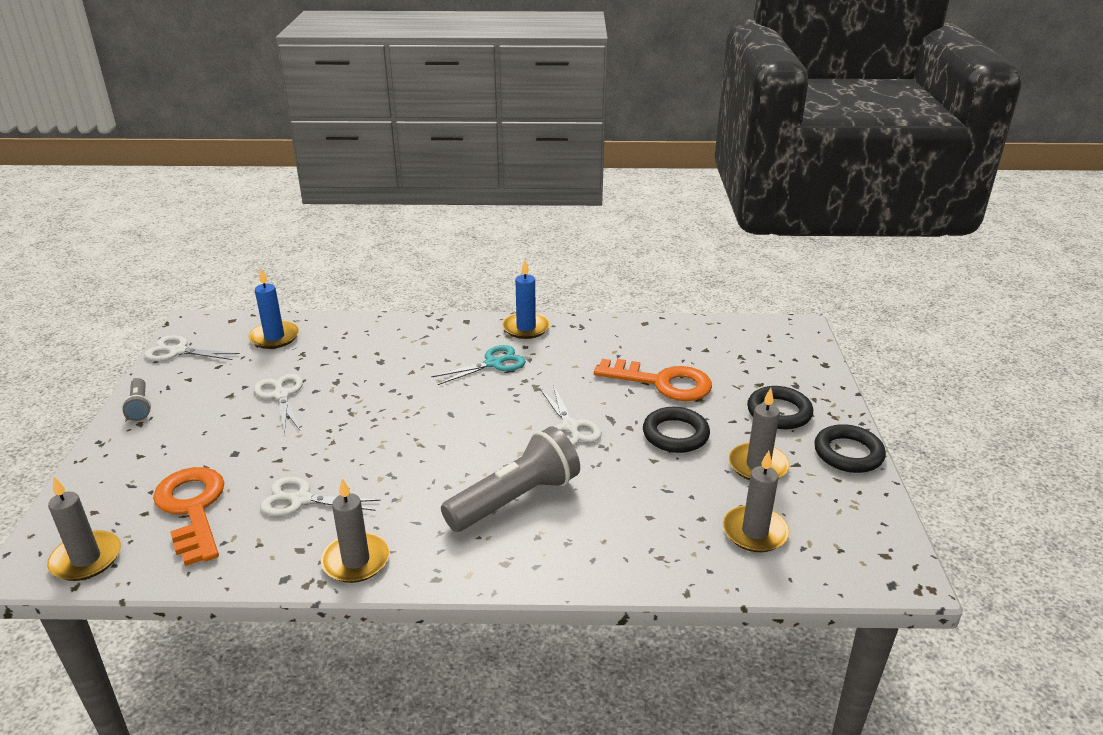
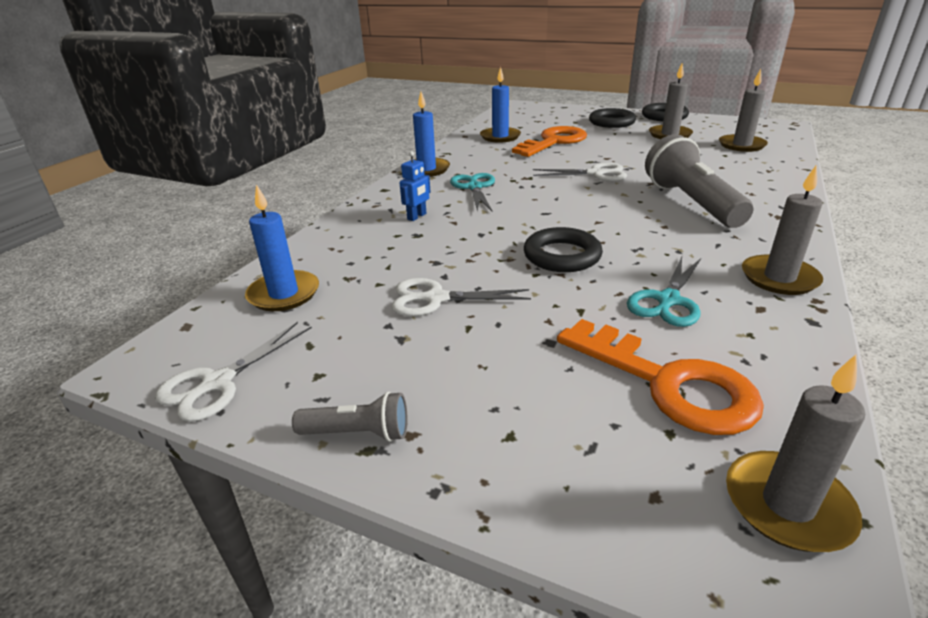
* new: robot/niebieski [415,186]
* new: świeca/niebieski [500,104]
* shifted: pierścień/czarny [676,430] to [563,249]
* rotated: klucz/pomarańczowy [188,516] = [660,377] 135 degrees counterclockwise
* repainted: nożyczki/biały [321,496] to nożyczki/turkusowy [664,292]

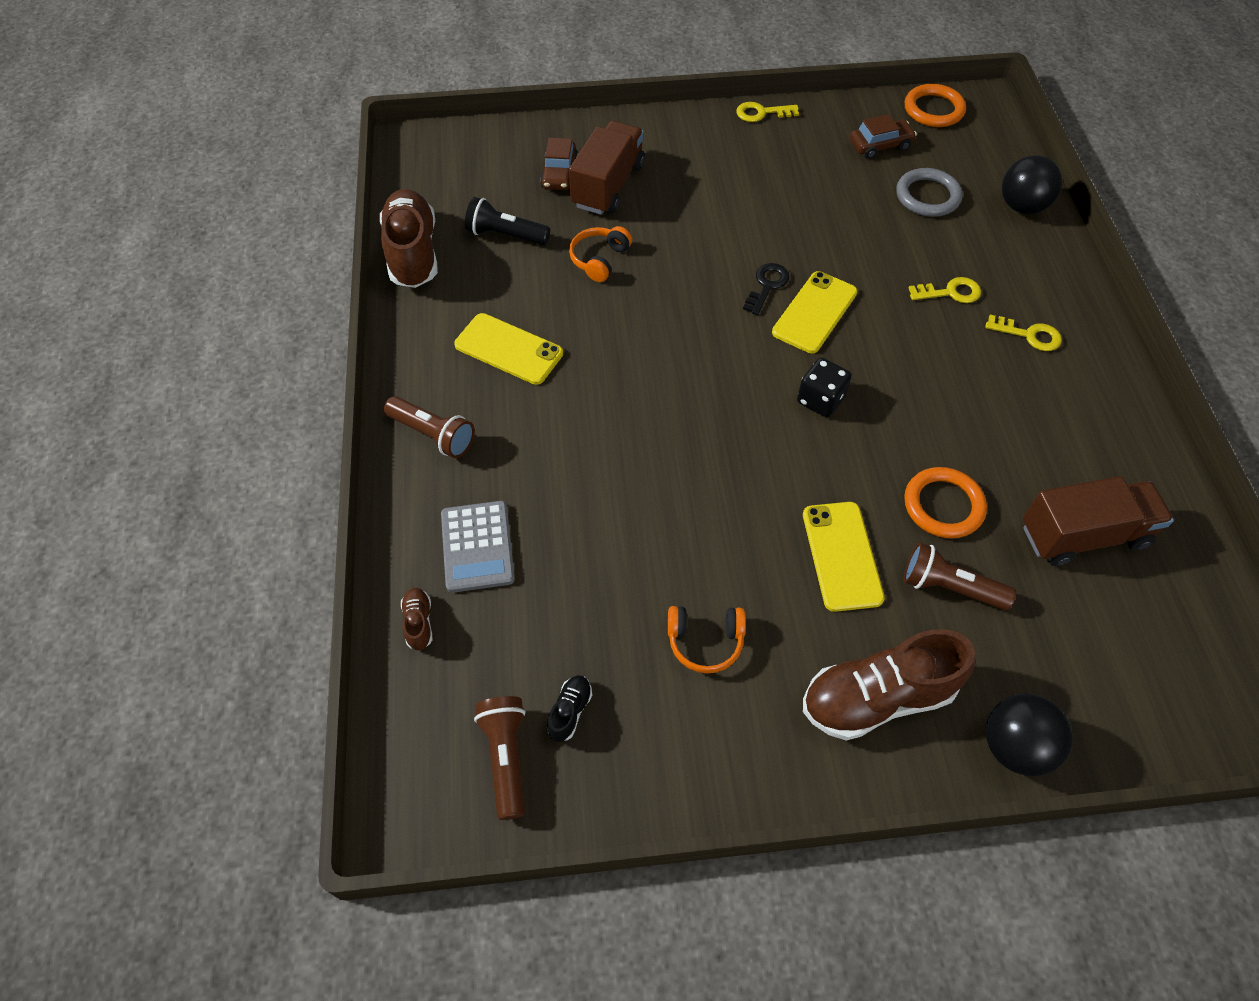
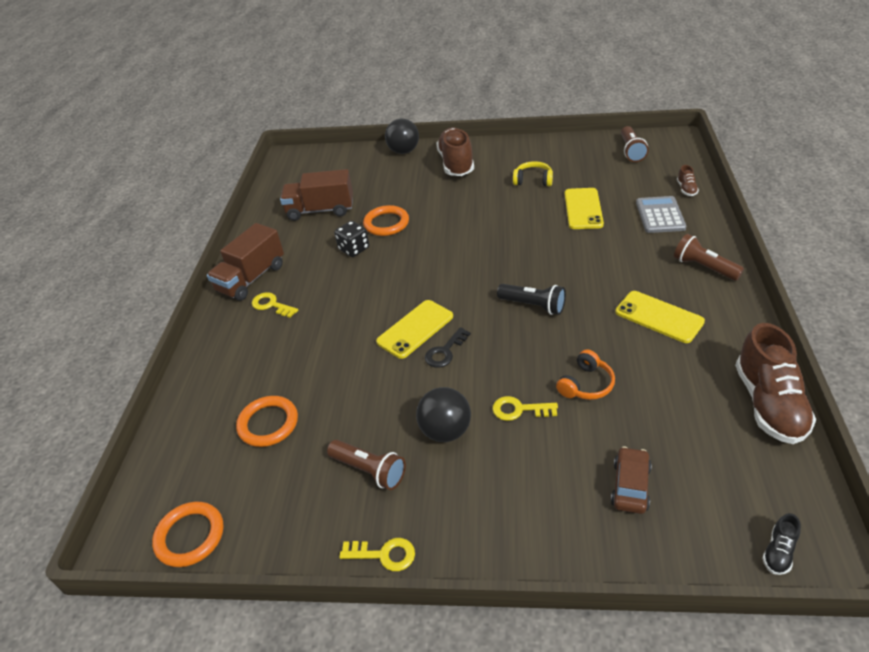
* shifted: ciężarówka/brązowy [607,168] to [245,262]
* repainted: pierścień/szary [929,192] to pierścień/pomarańczowy [267,421]
* shifted: latarka/brązowy [960,576] to [366,465]
* shifted: kostka do gry/czarny [824,387] to [351,239]
* shifted: piłka/czarny [1032,184] to [443,414]
* rotated: but/brązowy [889,684] = [455,152] 90 degrees counterclockwise
* shifted: klucz/żółty [945,290] to [525,408]
* shifted: latarka/czarny [507,221] to [531,299]
* repainted: słuchawki/pomarańczowy [707,640] to słuchawki/żółty [533,173]
* shifted: telefon/żółty [844,557] to [584,208]
* shifted: but/czarny [569,708] to [781,544]
* gone: samochód/brązowy [883,136]

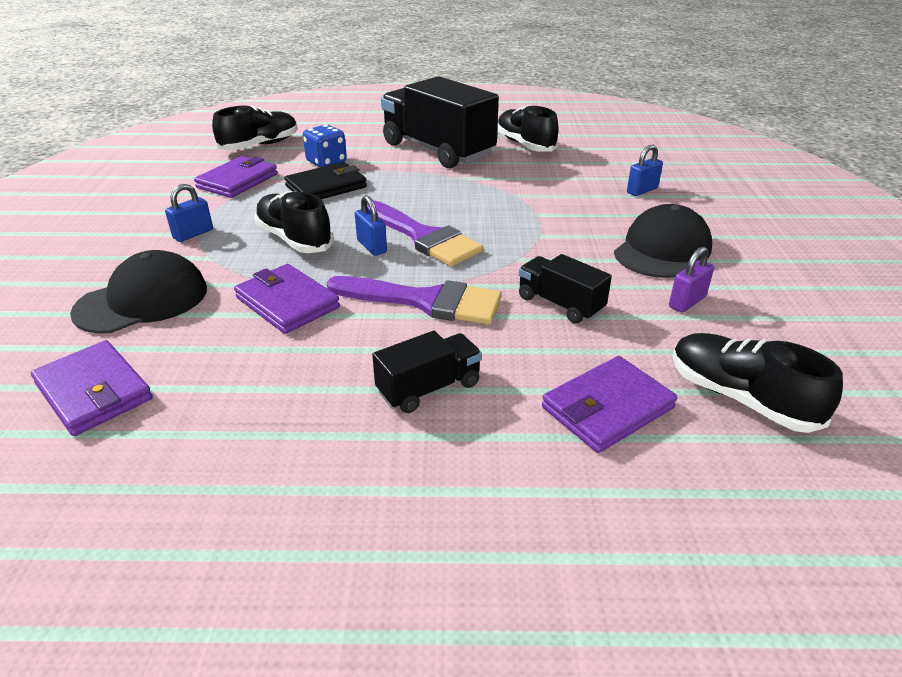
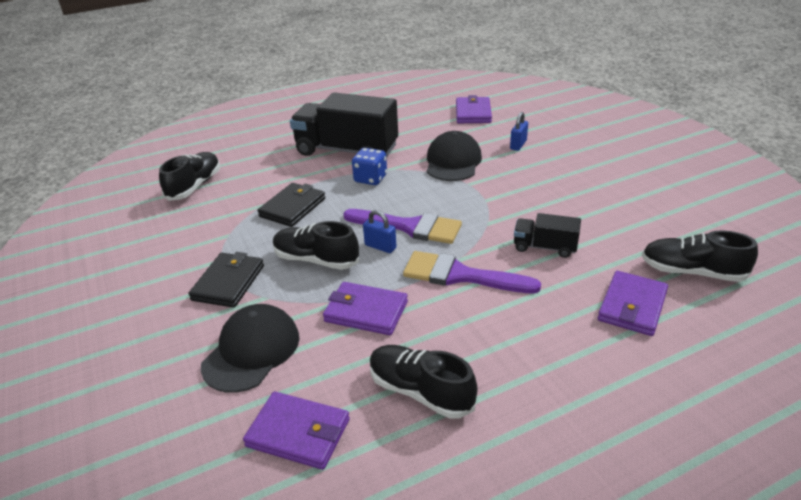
* swapped: kłódka/niebieski [189,213] to portfel/czarny [226,280]
* shifted: kostka do gry/niebieski [325,145] to [369,166]
* shifted: but/czarny [528,128] to [423,382]
* rotated: pędzel/fioletowy [414,300] = [472,272] 150 degrees counterclockwise
* shifted: czapka/czarny [663,241] to [454,156]
* shifted: portfel/fioletowy [236,177] to [474,109]
* gone: ciężarówka/czarny [427,372]
* gone: kłódka/fioletowy [691,280]

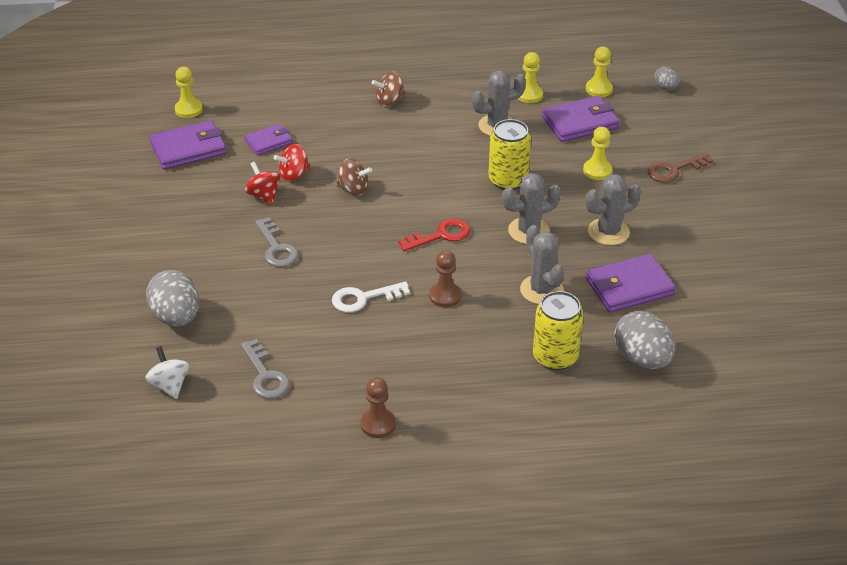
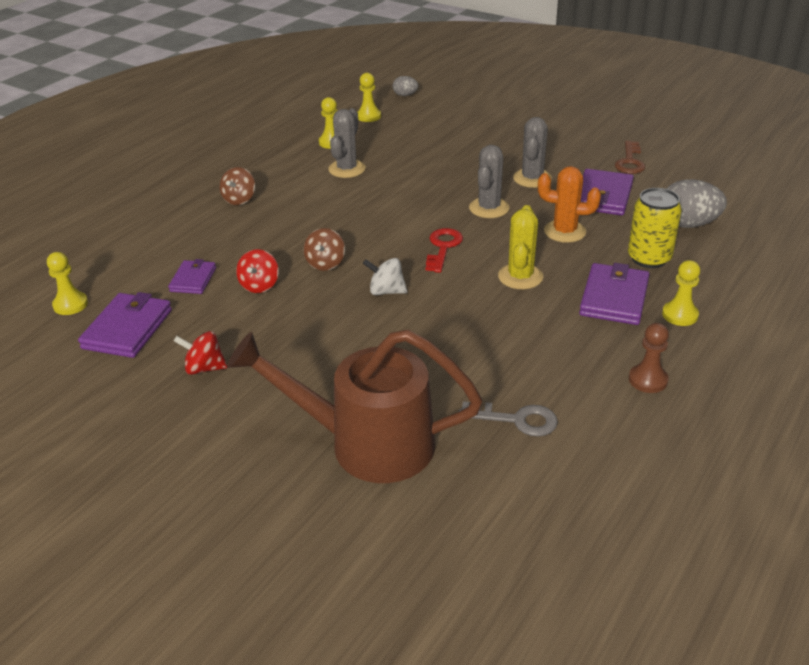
* shifted: bączek/czerwony [262,183] to [200,353]
* swapped: jajko/szary [173,298] to konewka/brązowy [354,406]
* rotated: bączek/brązowy [354,177] = [324,249] 135 degrees clockwise
* shifted: bączek/biały [167,372] to [385,276]
* swapped: pionek/brązowy [445,278] to kaktus/żółty [520,247]
* repainted: kaktus/szary [542,264] to kaktus/pomarańczowy [569,204]
* shifted: portfel/fioletowy [581,119] to [614,294]
* shifted: klucz/brązowy [680,168] to [630,157]
* shifted: pionek/żółty [597,153] to [681,293]
* gone: klucz/szary [276,242]
* gone: klucz/biały [371,297]
* gone: puszka/żółty [509,154]

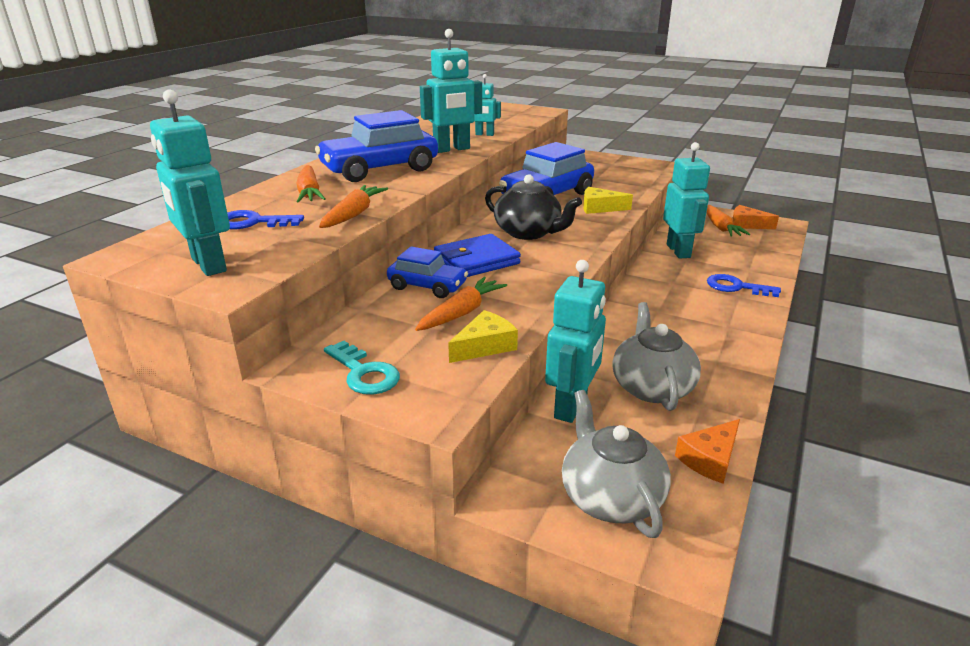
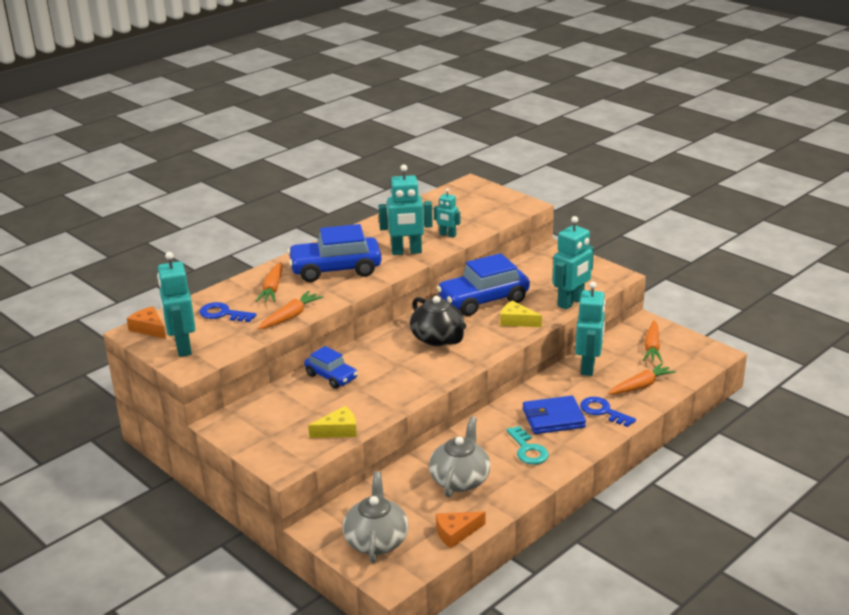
* shifted: ser/pomarańczowy [755,217] to [146,322]
* shifted: klucz/turkusowy [362,368] to [527,445]
* shifted: portfel/niebieski [477,255] to [554,415]
* shifted: robot/turkusowy [575,341] to [573,263]
* shifted: marchewka/pomarańczowy [461,304] to [642,379]

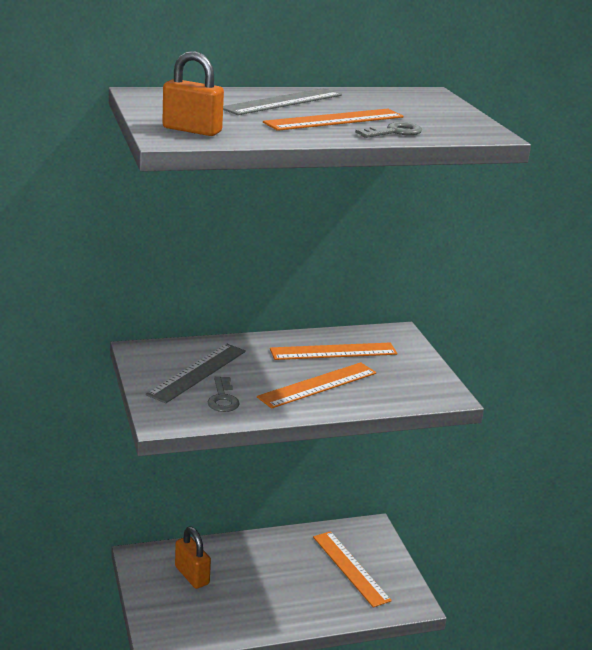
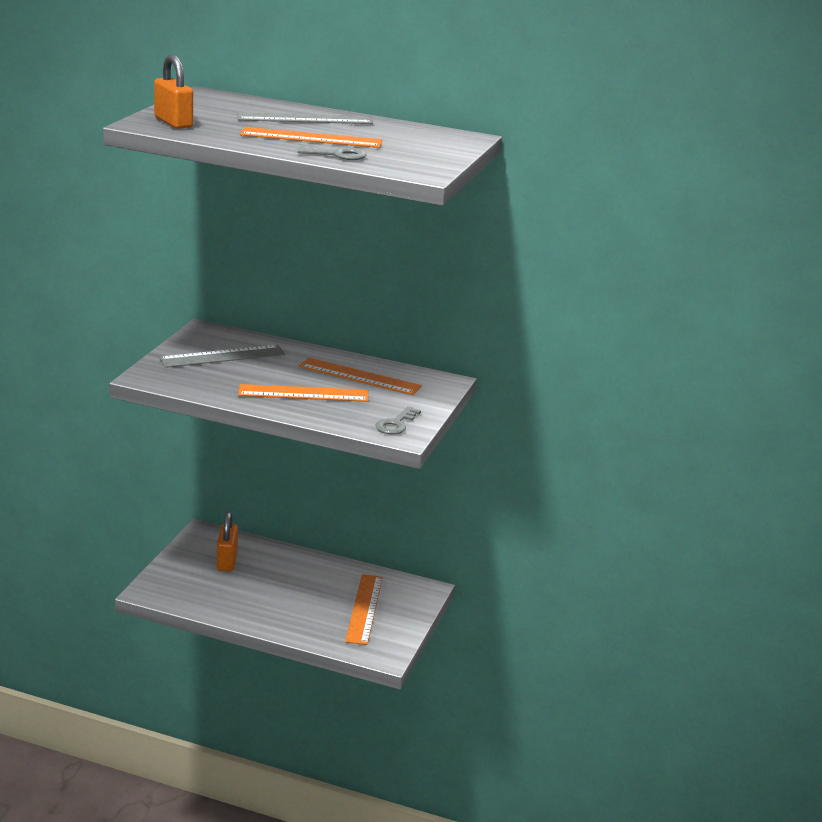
* shifted: klucz/szary [224,394] to [398,420]

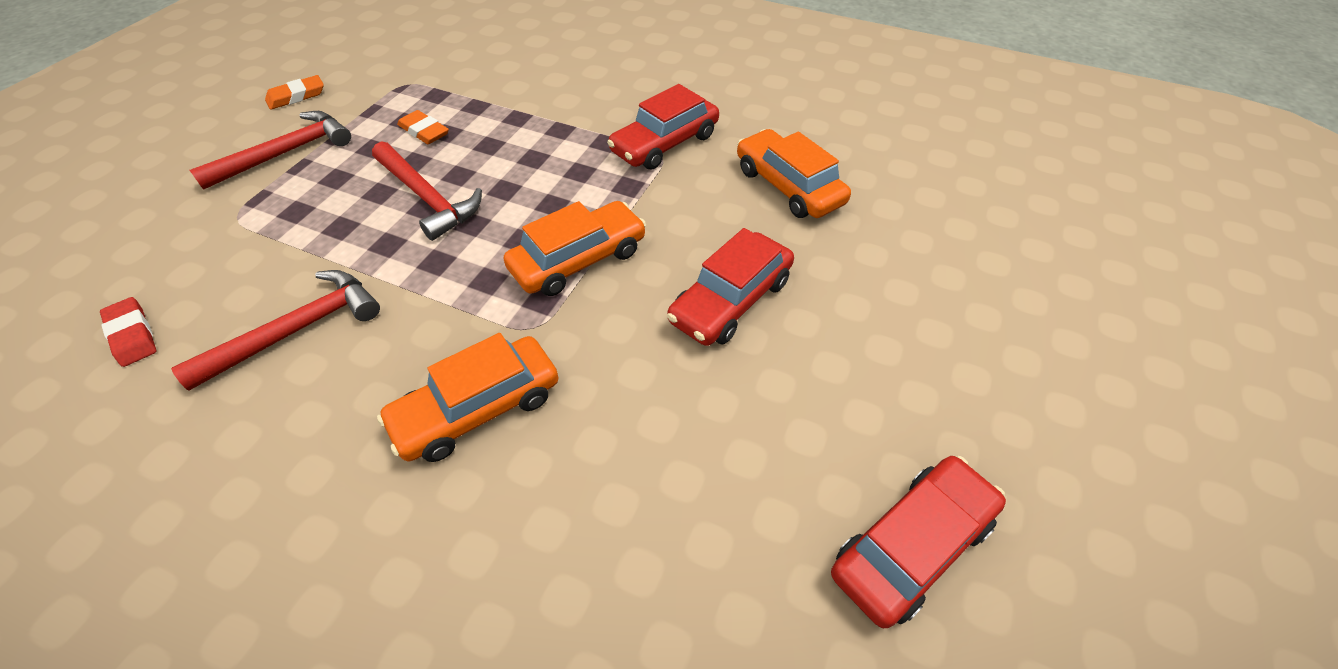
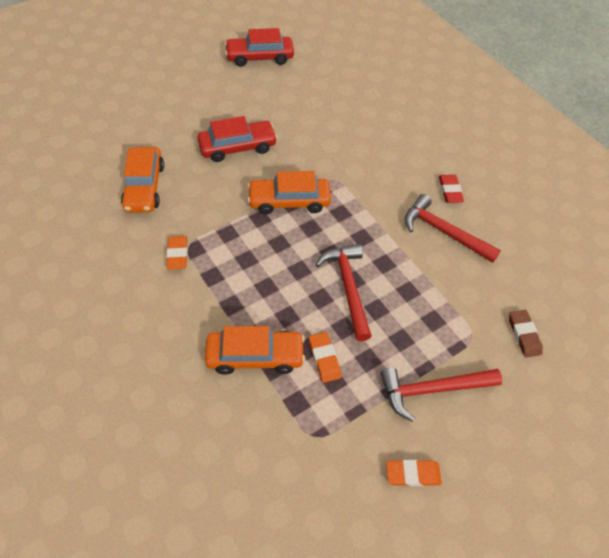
* swapped: samochód/czerwony [663,127] to gumka do mazania/pomarańczowy [177,253]
* shifted: samochód/pomarańczowy [468,397] to [255,350]
* rotated: młotek/czerwony [275,330] = [453,228] 45 degrees clockwise
* shifted: gumka do mazania/czerwony [128,332] to [451,189]
* new: gumka do mazania/brązowy [526,333]

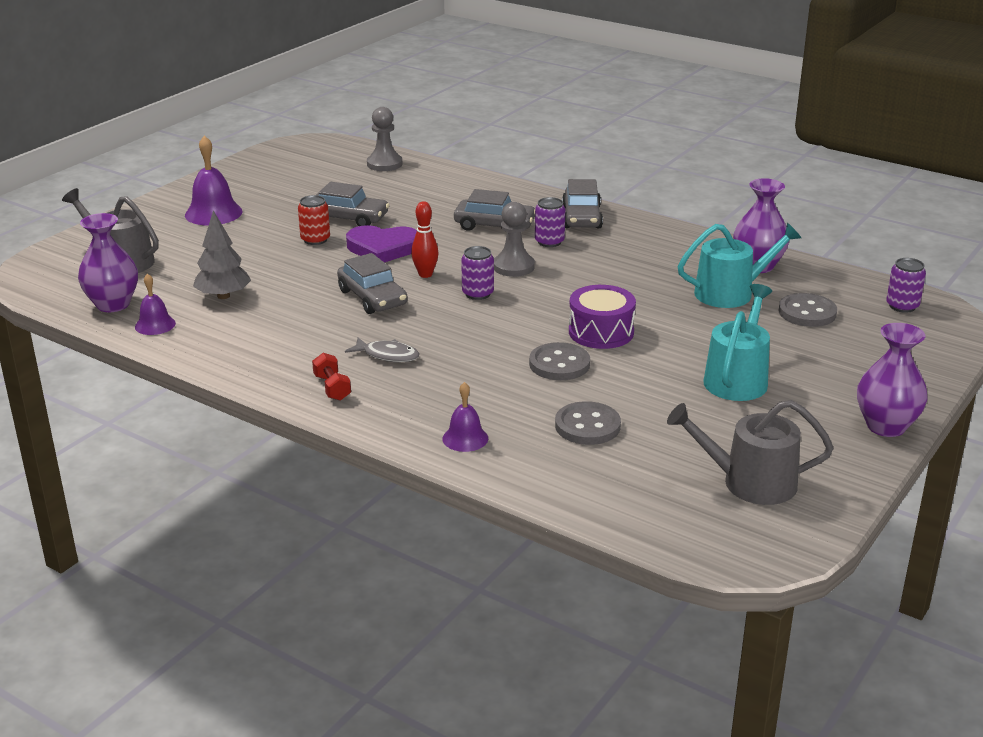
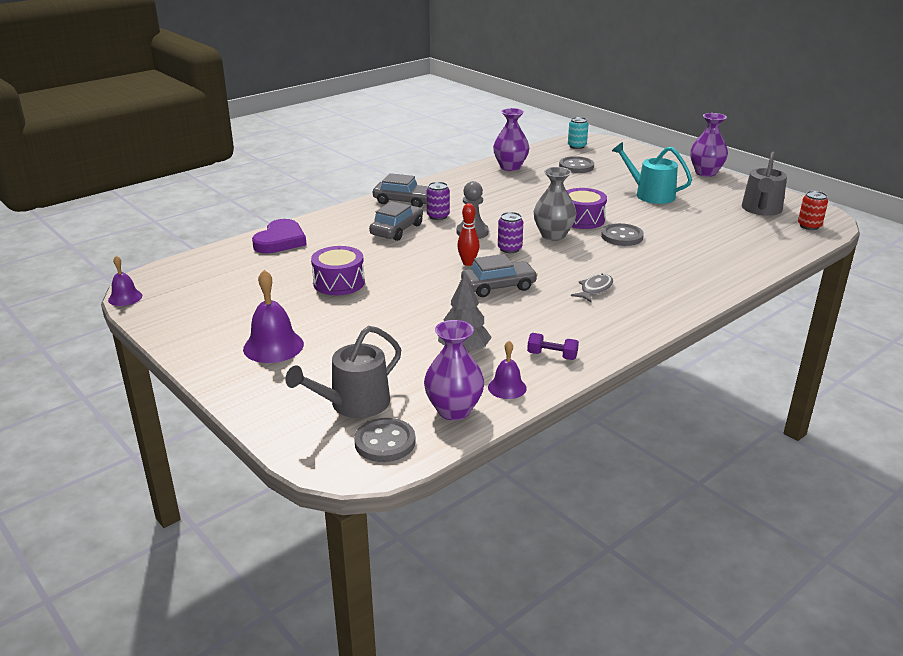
* shifted: dzwonek/fioletowy [465,417] to [125,281]
* shifted: serce/fioletowy [381,244] to [279,236]
* swapped: samochód/szary [352,204] to bęben/fioletowy [338,270]
* shifted: guzik/szary [588,423] to [385,440]
* new: hantel/fioletowy [553,346]
* new: wazon/szary [555,204]
* repainted: puszka/fioletowy [906,285] to puszka/turkusowy [578,133]
* shifted: puszka/czerwony [314,220] to [813,210]
* gone: hantel/czerwony [331,377]
* gone: pionek/szary [385,139]
* gone: konewka/turkusowy [739,265]

